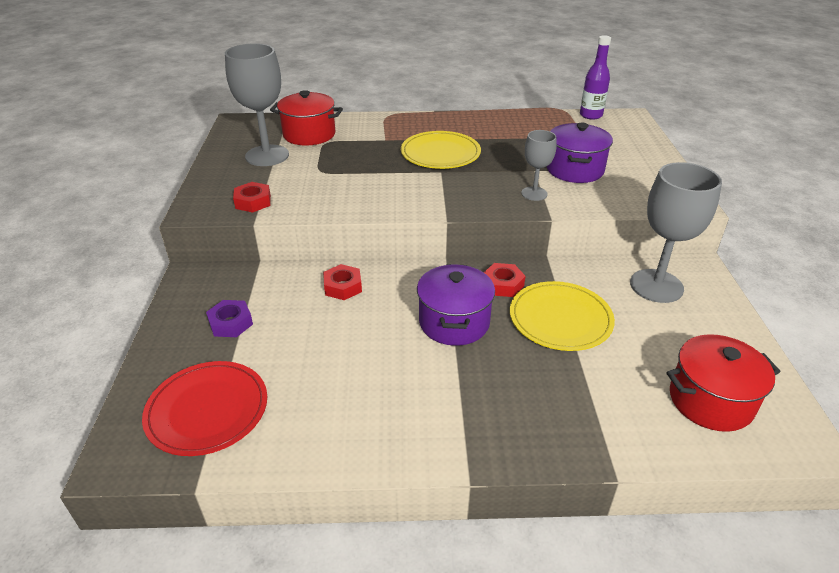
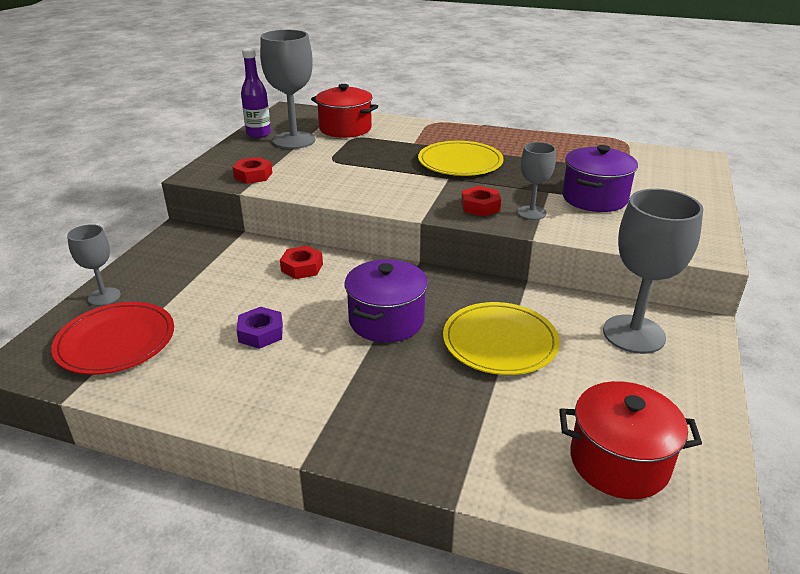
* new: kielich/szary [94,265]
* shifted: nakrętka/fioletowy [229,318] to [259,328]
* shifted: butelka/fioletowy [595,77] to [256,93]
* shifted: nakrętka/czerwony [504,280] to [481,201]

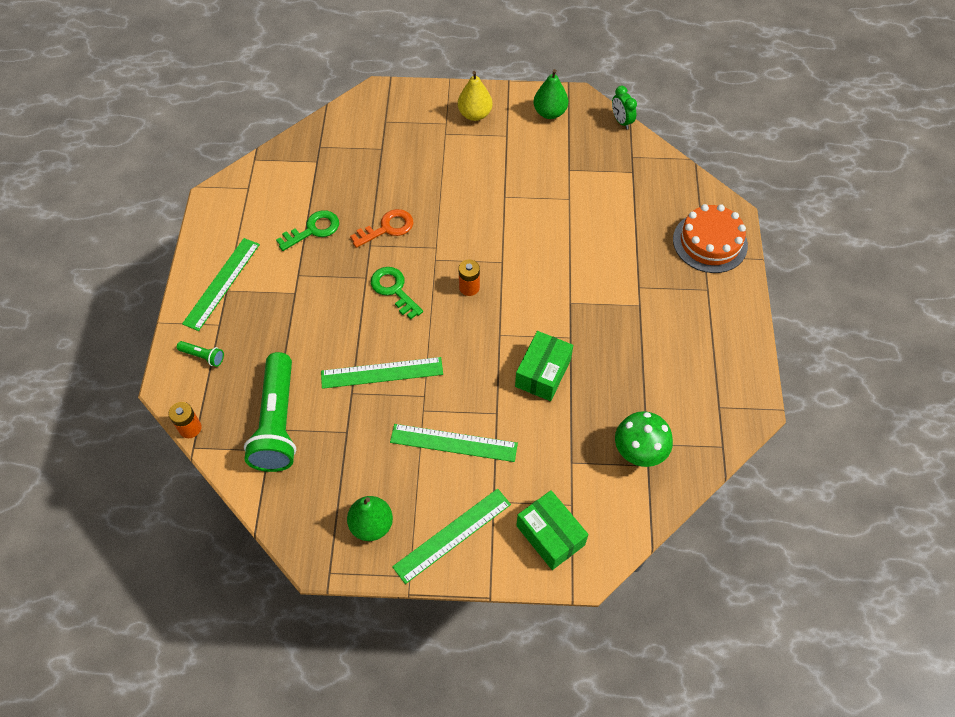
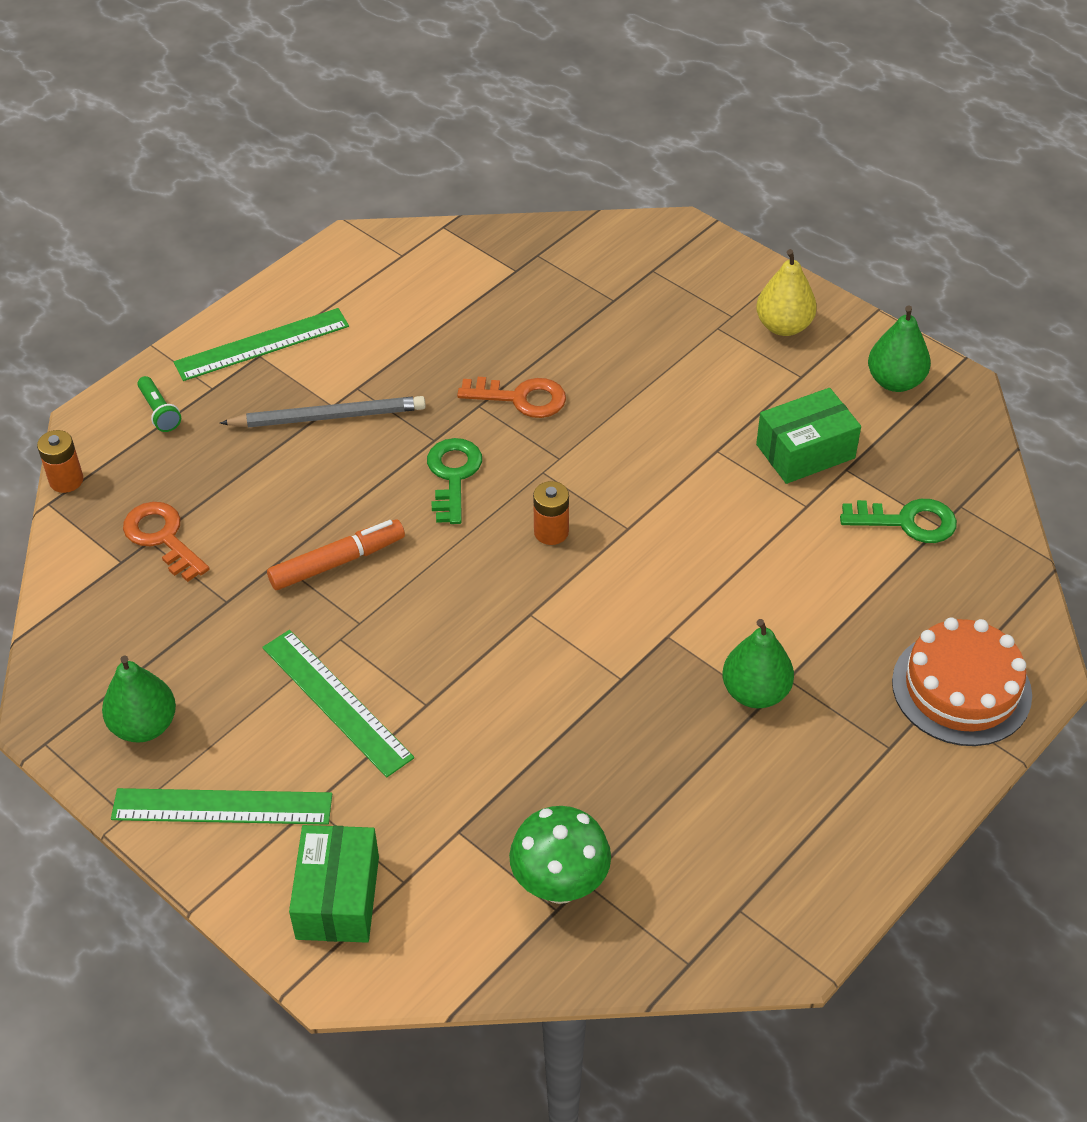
* swapped: latarka/zielony [270,412] to klucz/pomarańczowy [166,542]
* new: ołówek/szary [323,411]
* swapped: linijka/zielony [382,373] to flamaster/pomarańczowy [336,554]
* new: gruszka/zielony [758,663]
* shifted: pudełko/zielony [544,366] to [808,436]
* shifted: klucz/zielony [307,230] to [898,521]
* gone: budzik/zielony [624,107]

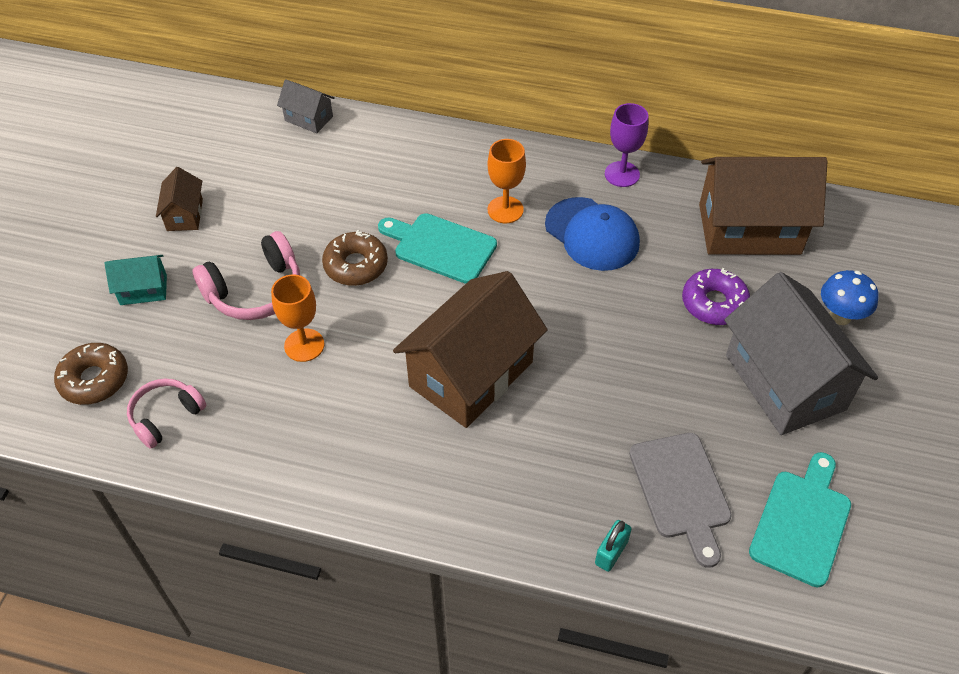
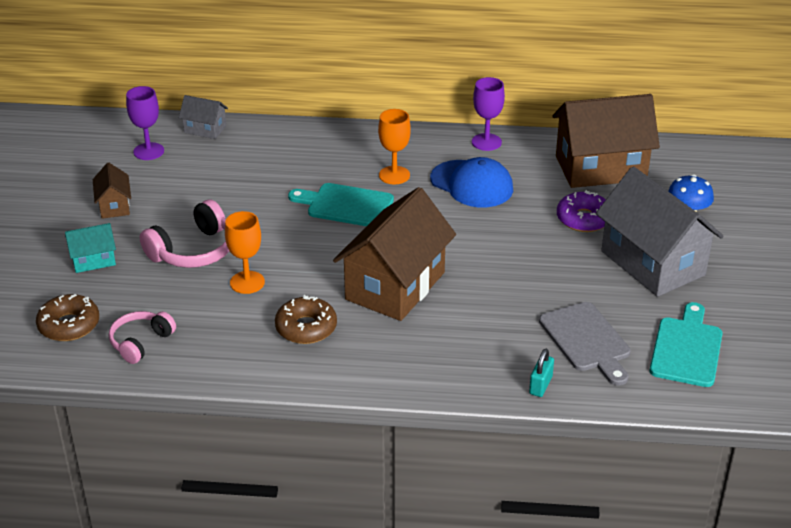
* new: kielich/fioletowy [145,123]
* shifted: donut/brązowy [355,258] to [306,319]

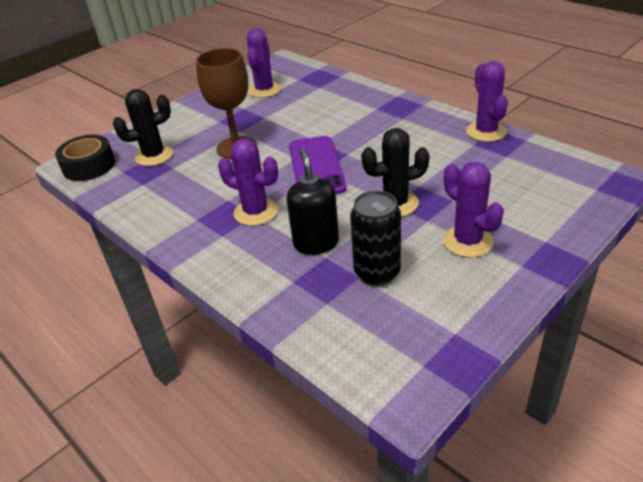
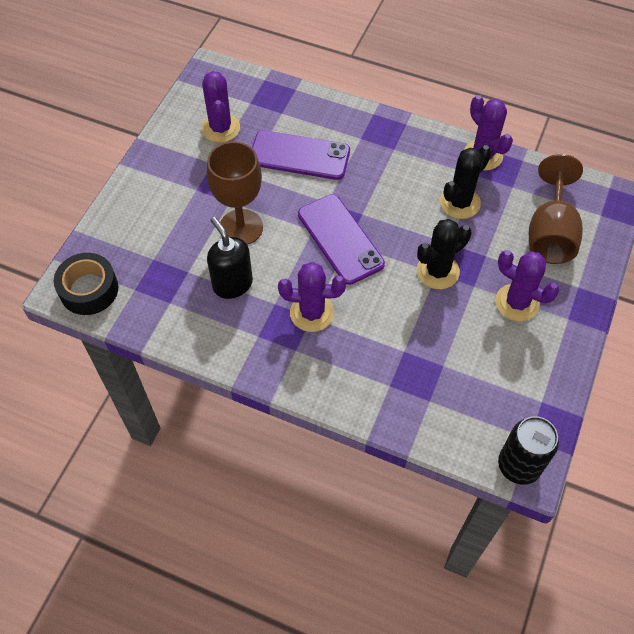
* shifted: dozownik mydła/czarny [313,201] to [230,258]
* new: telefon/fioletowy [301,155]
* shifted: kaktus/czarny [143,127] to [465,182]
* shifted: puszka/czarny [375,238] to [528,450]
* new: kielich/brązowy [556,209]

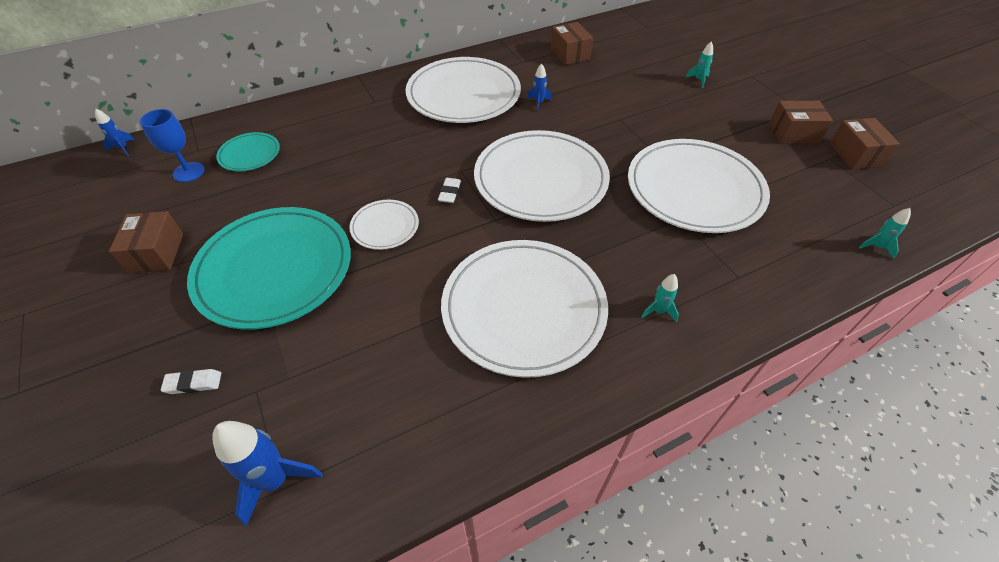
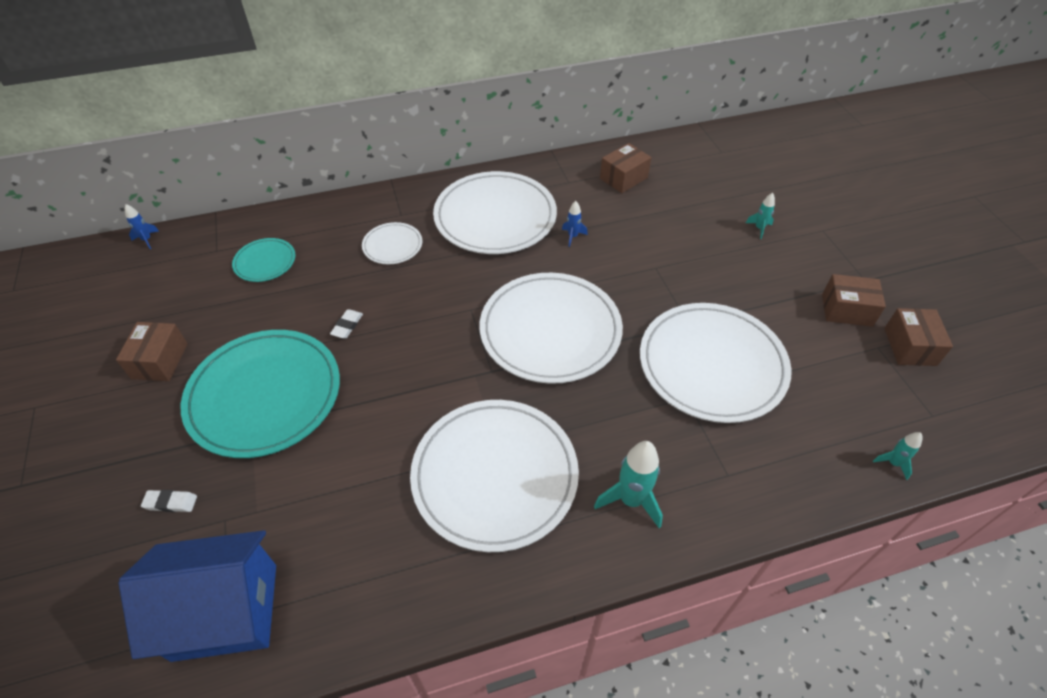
* swapped: rakieta/niebieski [267,473] to domek/niebieski [197,596]
* shifted: gumka do mazania/biały [449,190] to [346,324]
* shifted: talerz/biały [384,225] to [392,243]
* scaled: rakieta/turkusowy [660,298] = [628,484] x1.87
* rotated: pudełko/brązowy [572,43] = [625,168] 60 degrees clockwise
* gone: kielich/niebieski [172,145]

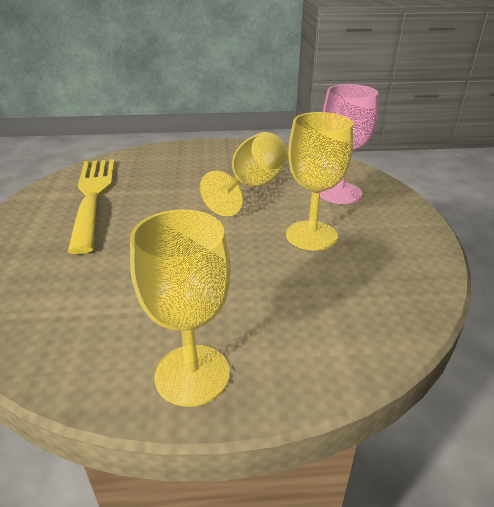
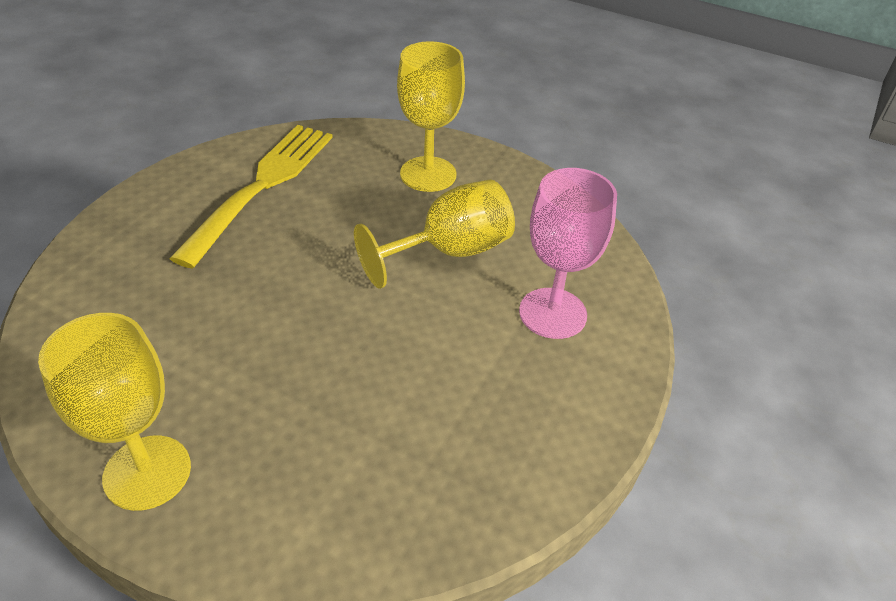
* shifted: kielich/żółty [319,181] to [431,116]

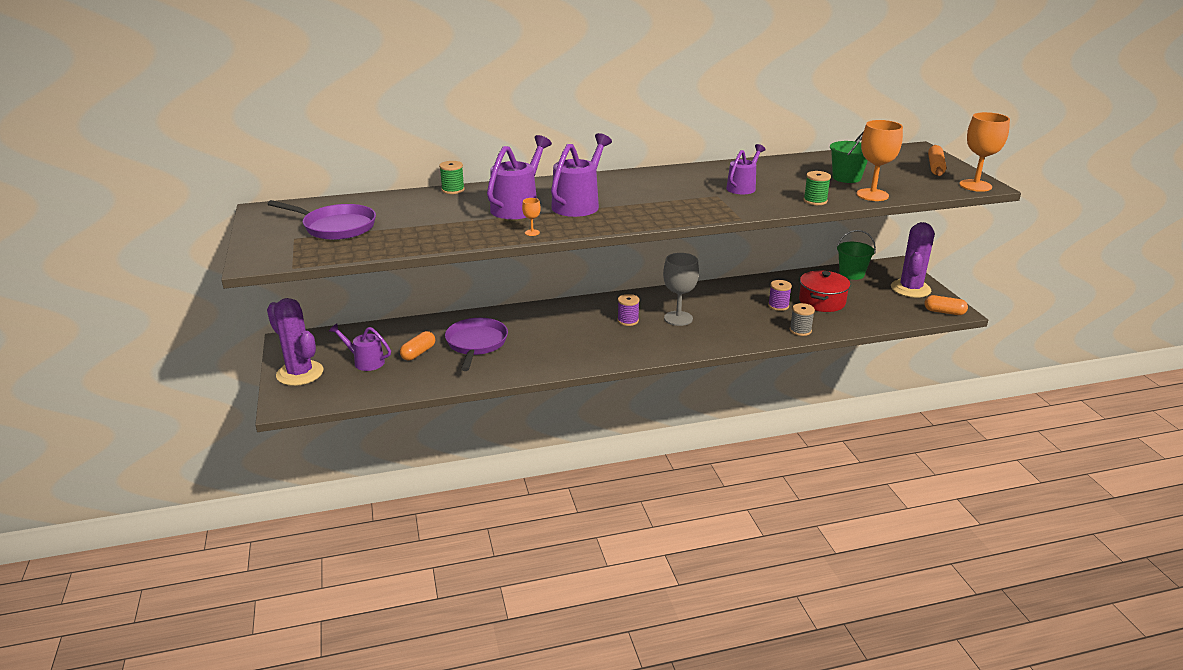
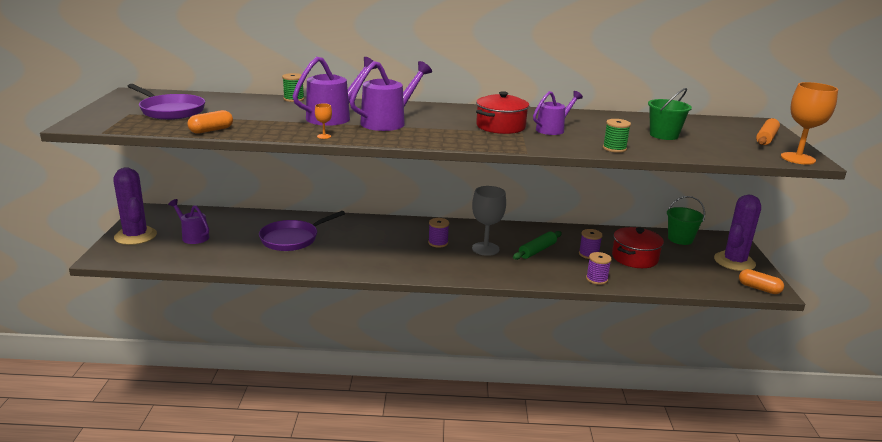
* shifted: kapsułka/pomarańczowy [417,346] to [210,122]
* rotated: patelnia/fioletowy [476,344] = [302,231] 150 degrees counterclockwise
* new: garnek/czerwony [502,112]
* new: wałek do ciasta/zielony [537,245]
* repainted: szpulka/szary [802,319] to szpulka/fioletowy [599,268]
* gone: kielich/pomarańczowy [879,160]

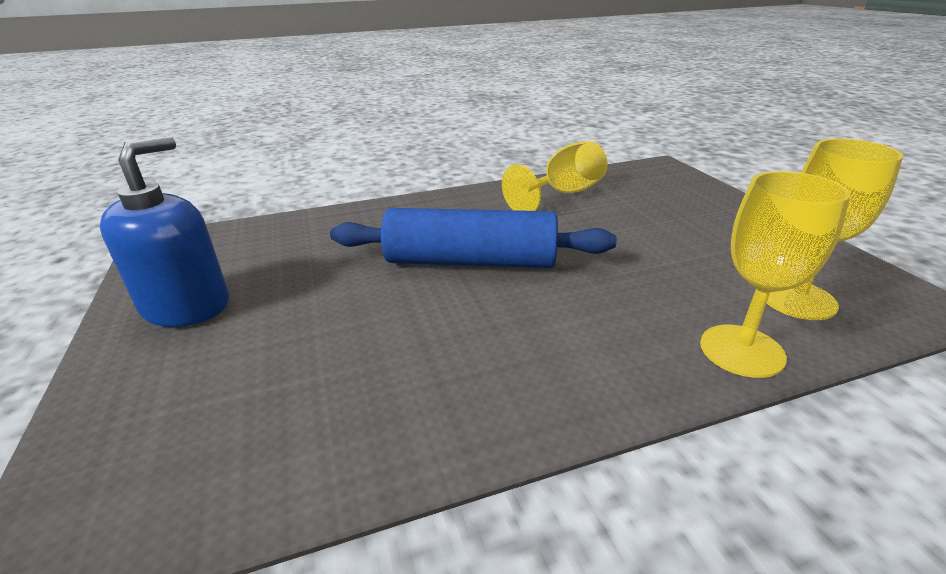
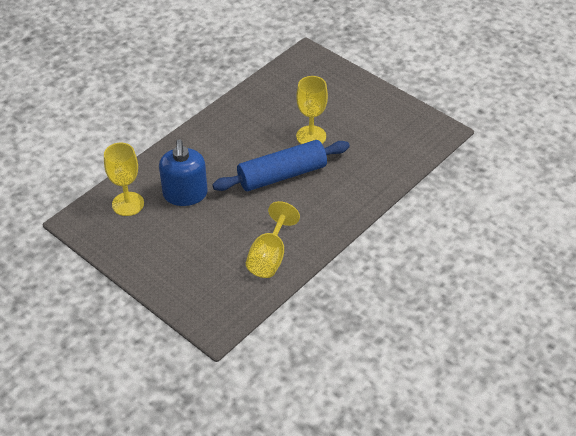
* shifted: dozownik mydła/niebieski [164,231] to [183,173]
* shifted: kielich/żółty [775,274] to [312,110]

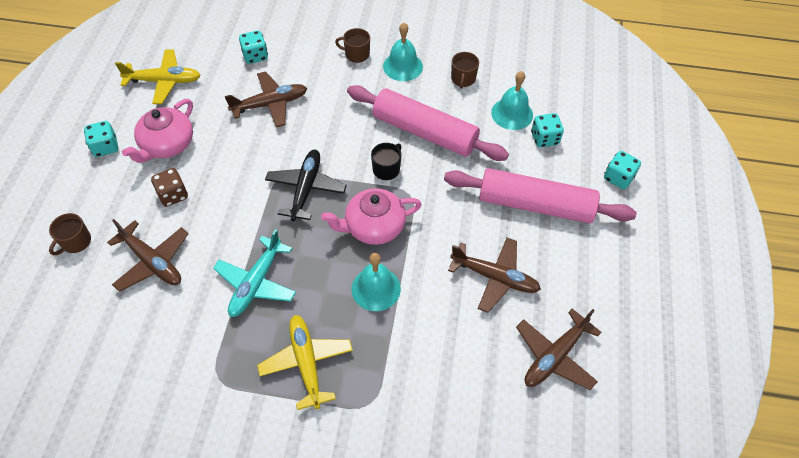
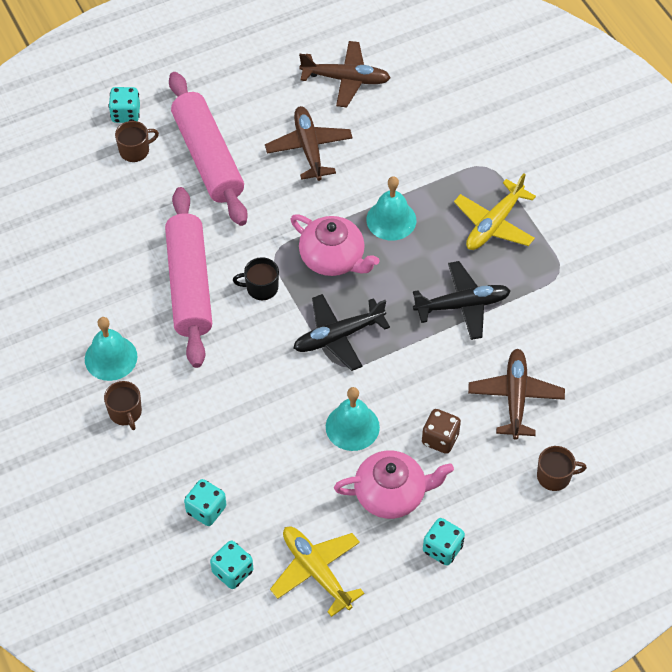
* shifted: kubek/brązowy [465,70] to [137,141]
* shifted: kostka do gry/turkusowy [547,130] to [231,565]
* shifted: dzwonek/turkusowy [512,100] to [353,419]
* repainted: samolot/turkusowy [254,273] to samolot/czarny [462,300]
* gone: samolot/brązowy [266,99]

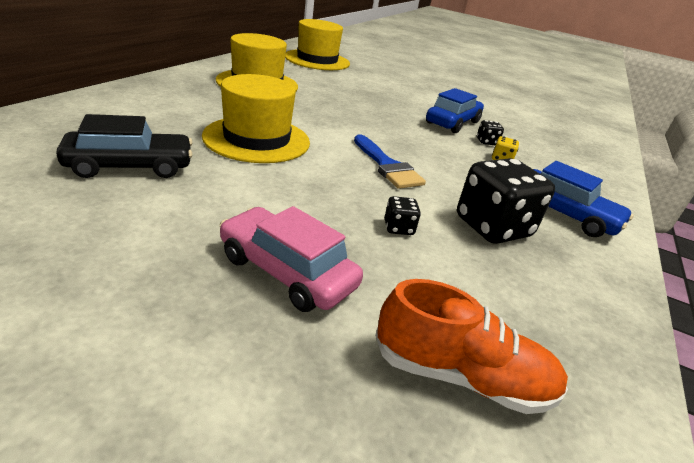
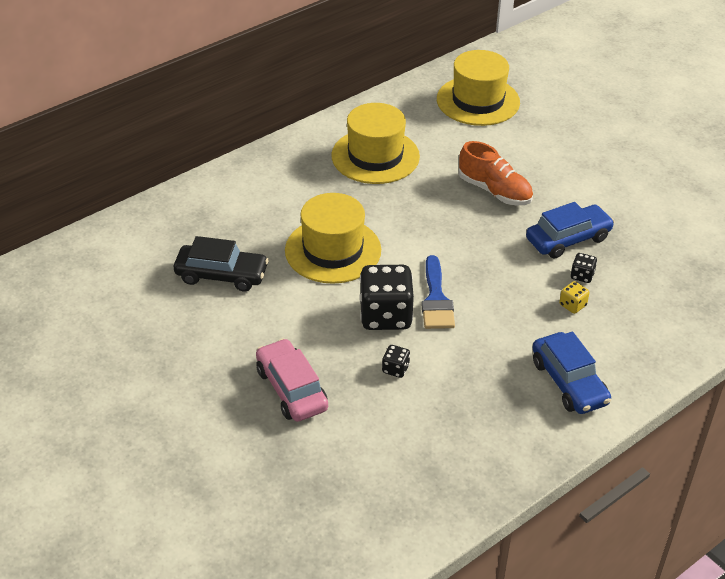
* shifted: kostka do gry/czarny [506,201] to [386,297]
* shifted: but/pomarańczowy [471,346] to [496,173]

